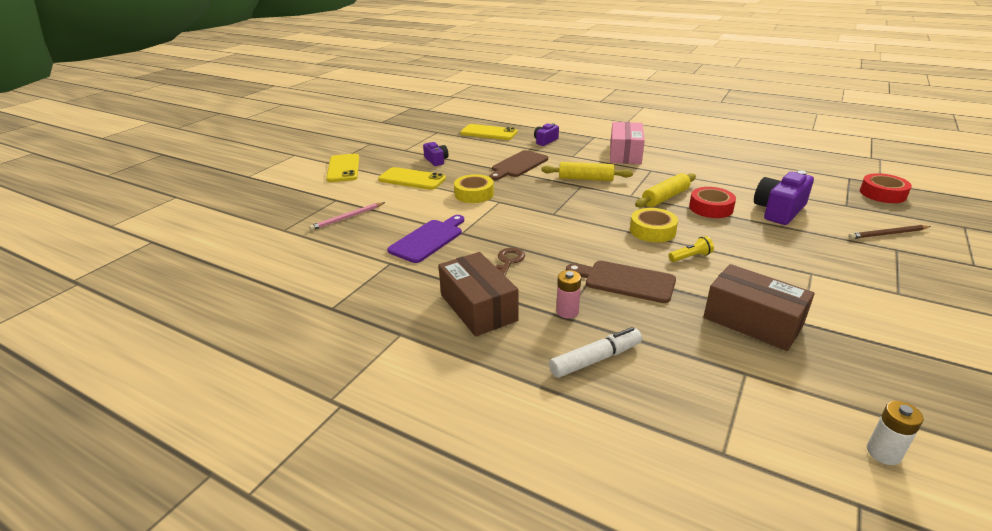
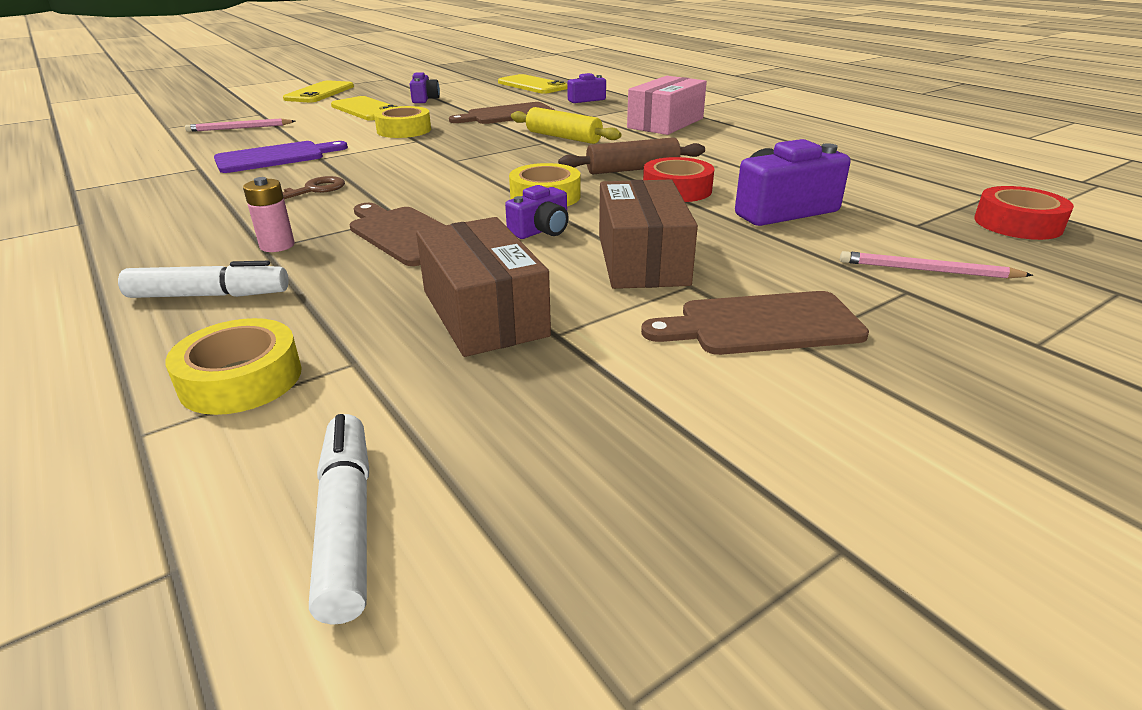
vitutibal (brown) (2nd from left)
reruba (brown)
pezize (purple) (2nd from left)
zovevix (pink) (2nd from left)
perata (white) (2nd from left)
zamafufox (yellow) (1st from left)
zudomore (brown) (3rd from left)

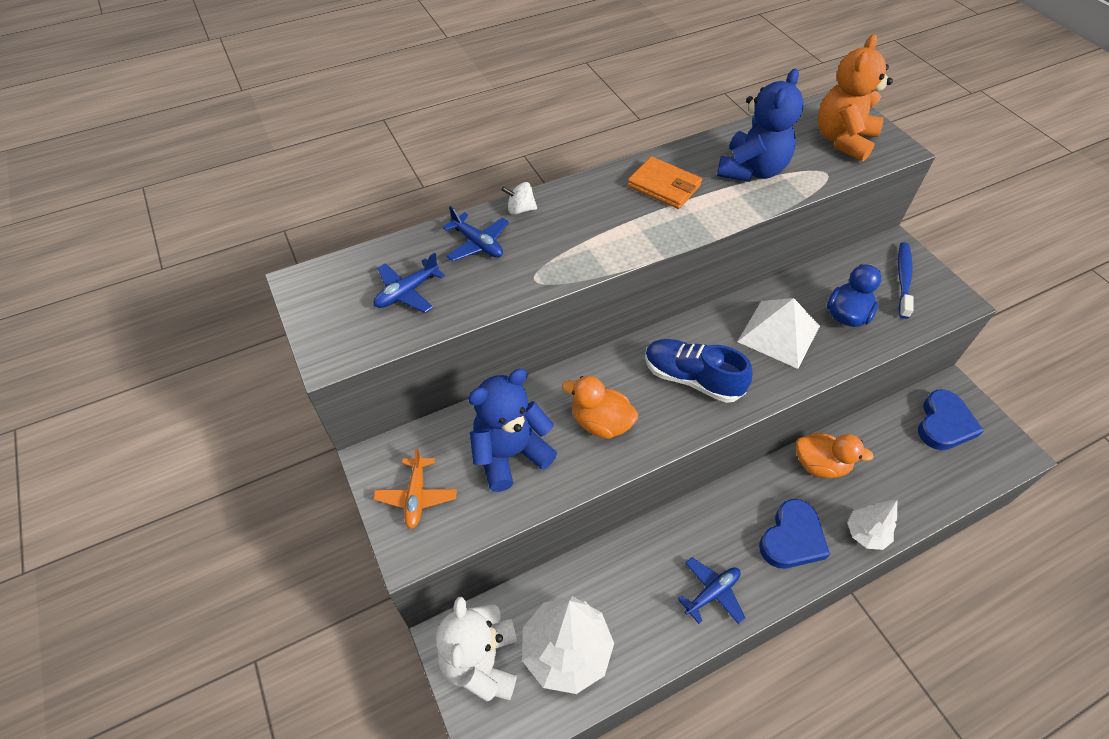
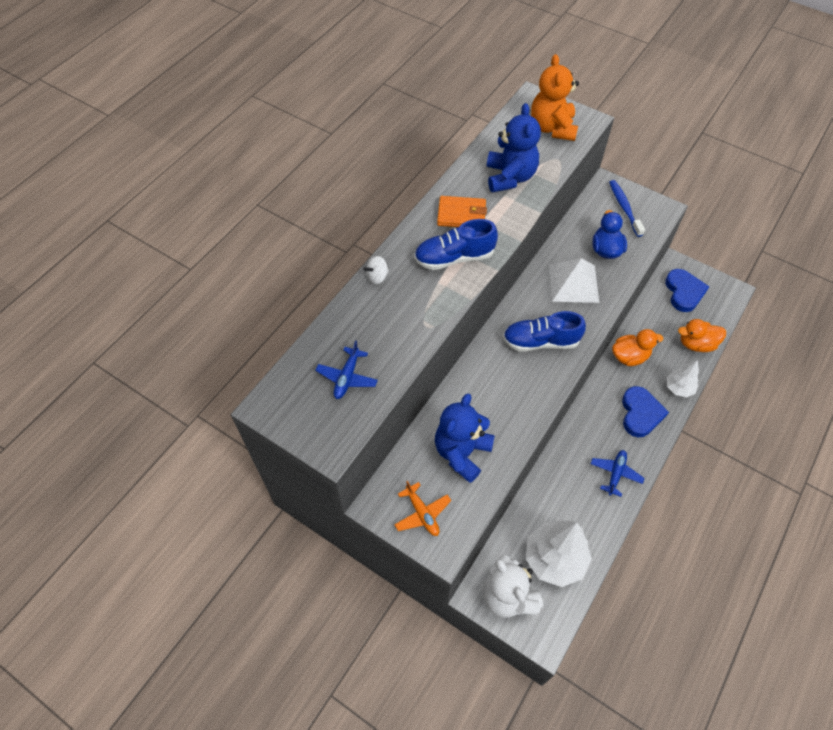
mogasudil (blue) (2nd from left in the first image)
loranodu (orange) (2nd from left)
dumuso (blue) (1st from left)

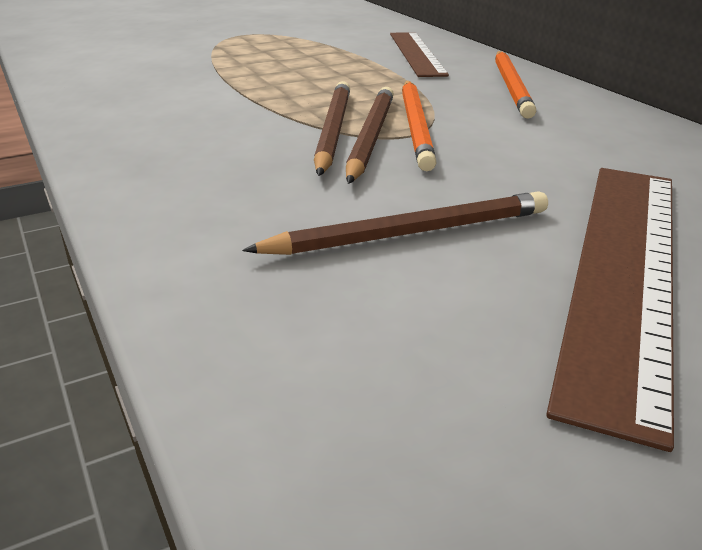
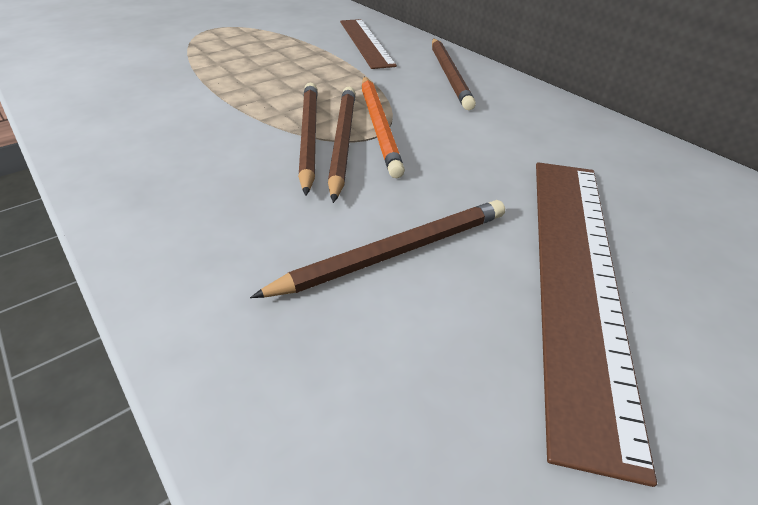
zovevix (brown) (4th from left)

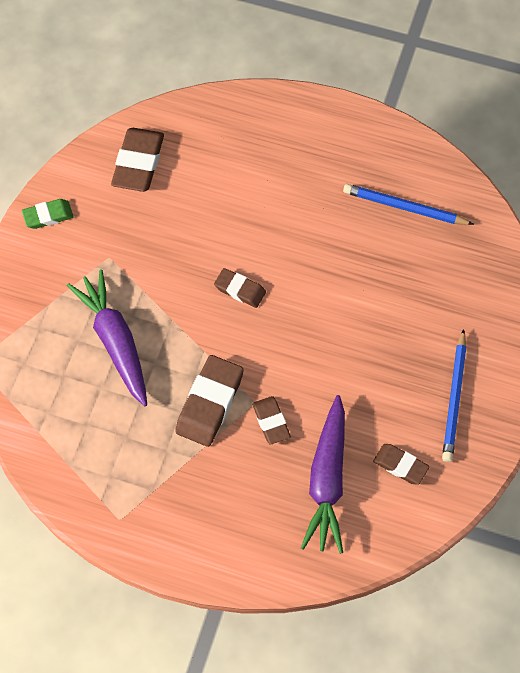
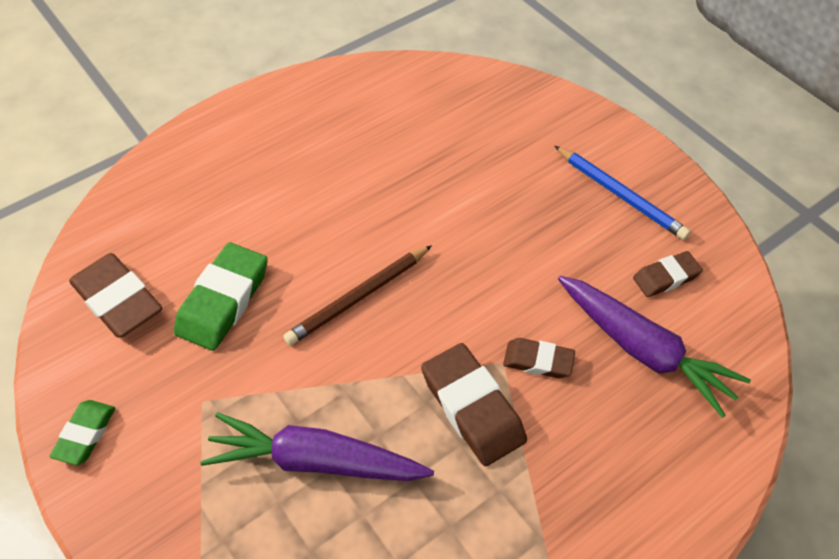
zovevix (brown)
zovevix (blue) (1st from left in the first image)
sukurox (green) (2nd from left)

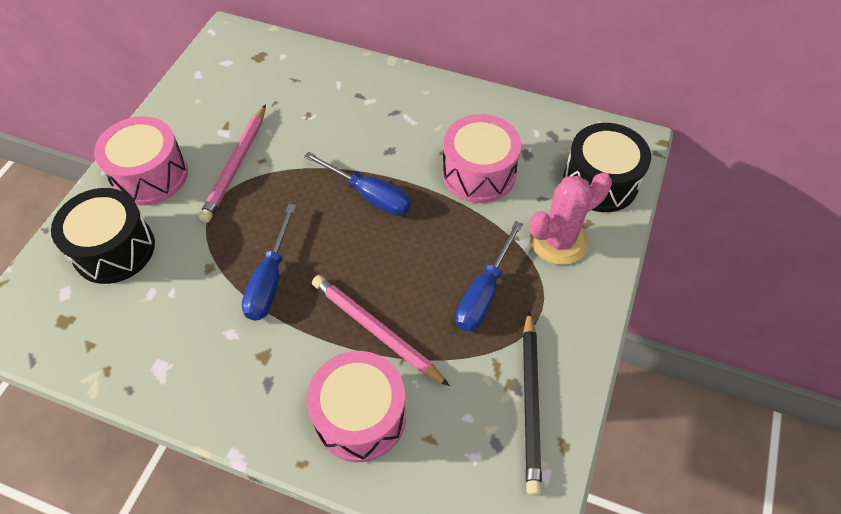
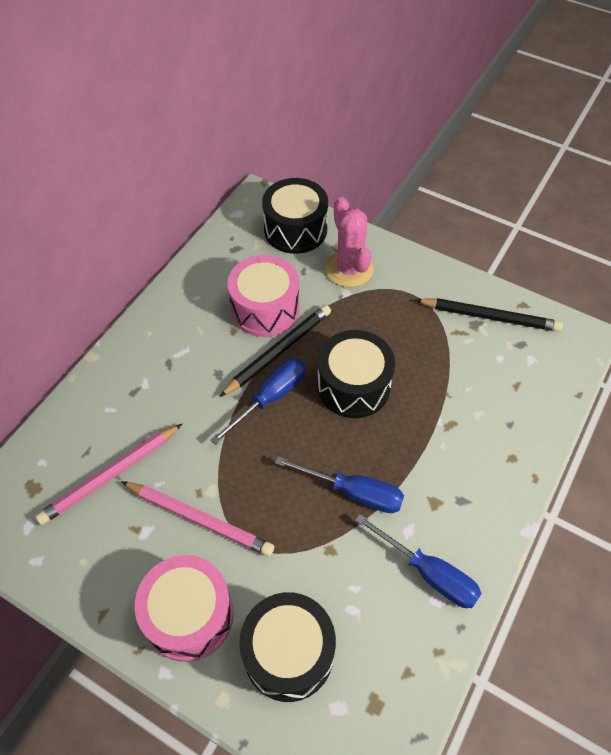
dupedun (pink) (2nd from left in the first image)
zovevix (pink) (1st from left)
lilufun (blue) (3rd from left)
zovevix (black) (1st from left)
dupedun (black) (3rd from left)

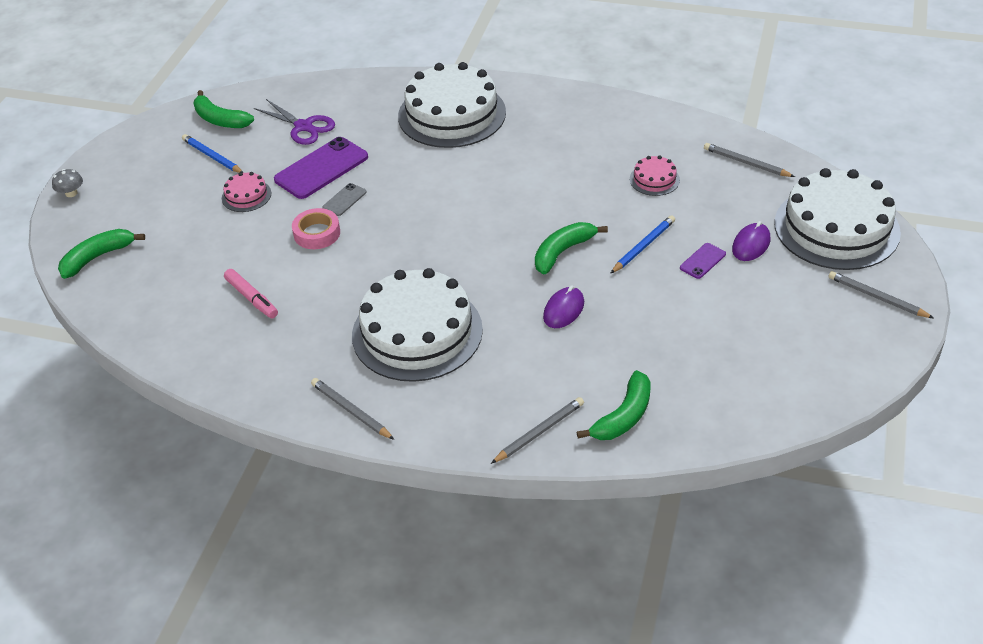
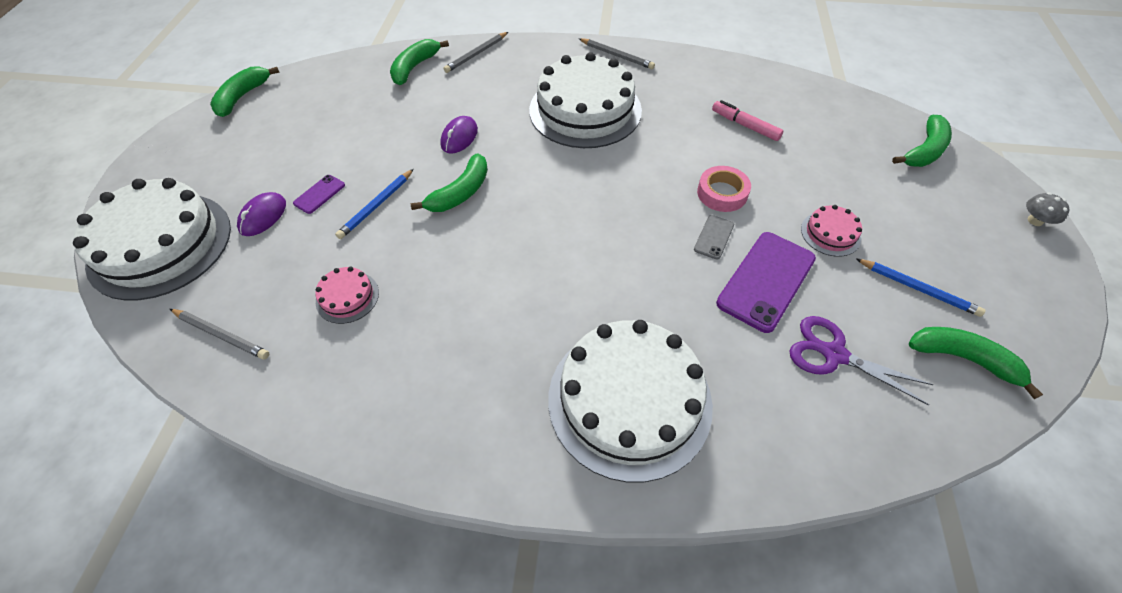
zovevix (grey) (4th from left in the first image)
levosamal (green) (1st from left)

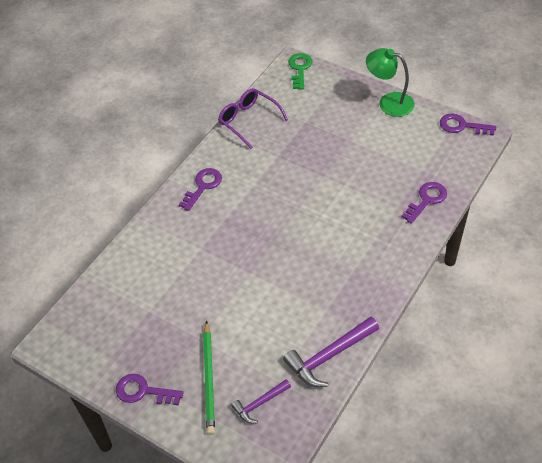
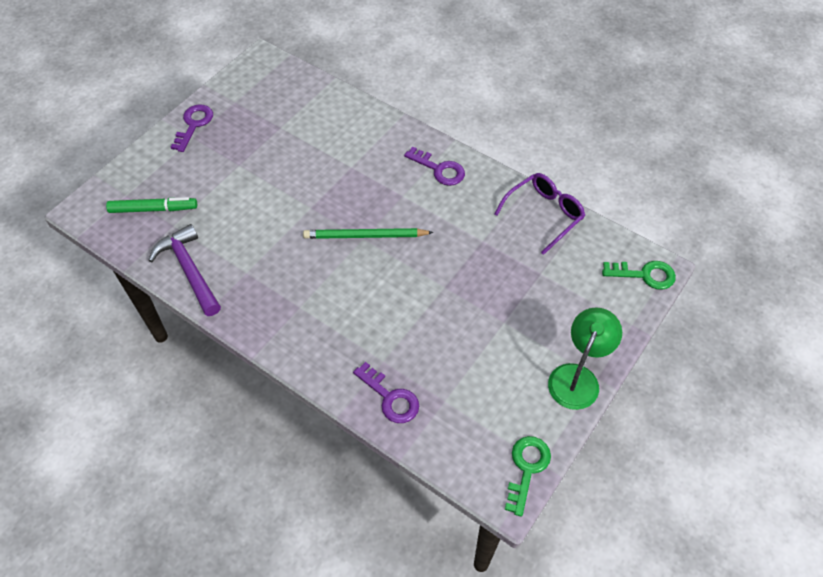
zovevix (green)
perata (green)
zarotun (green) (1st from left)

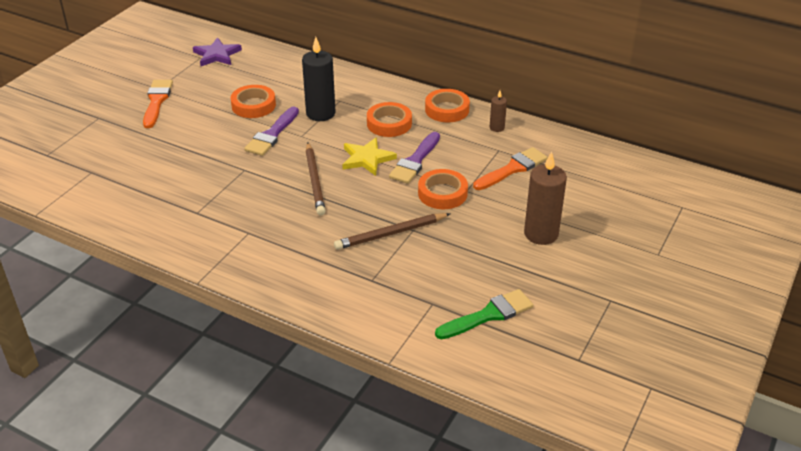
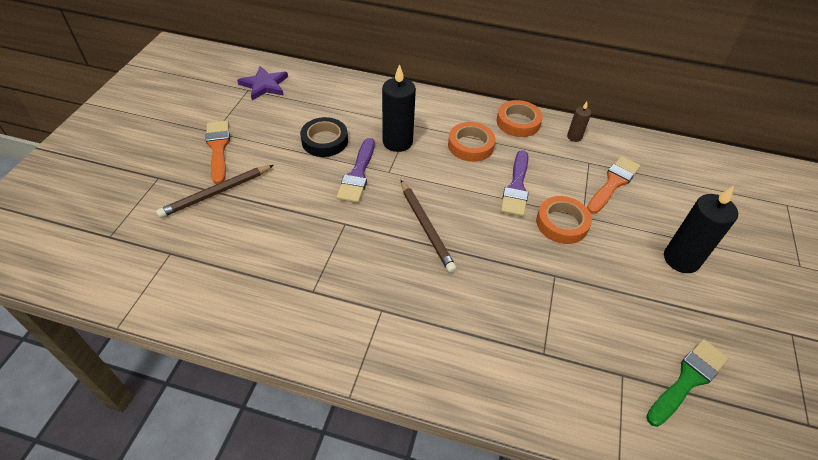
zamafufox (black)
zovevix (brown) (1st from left)
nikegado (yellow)
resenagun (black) (2nd from left)

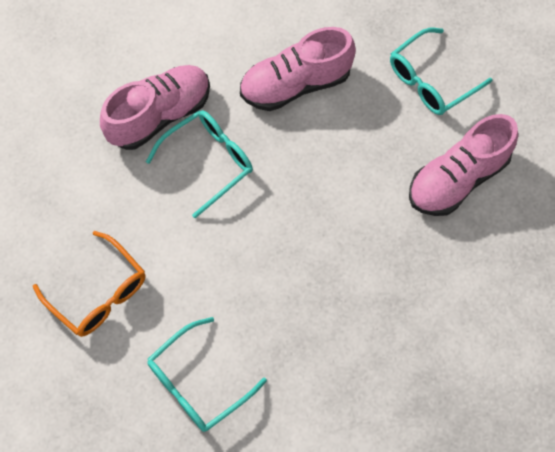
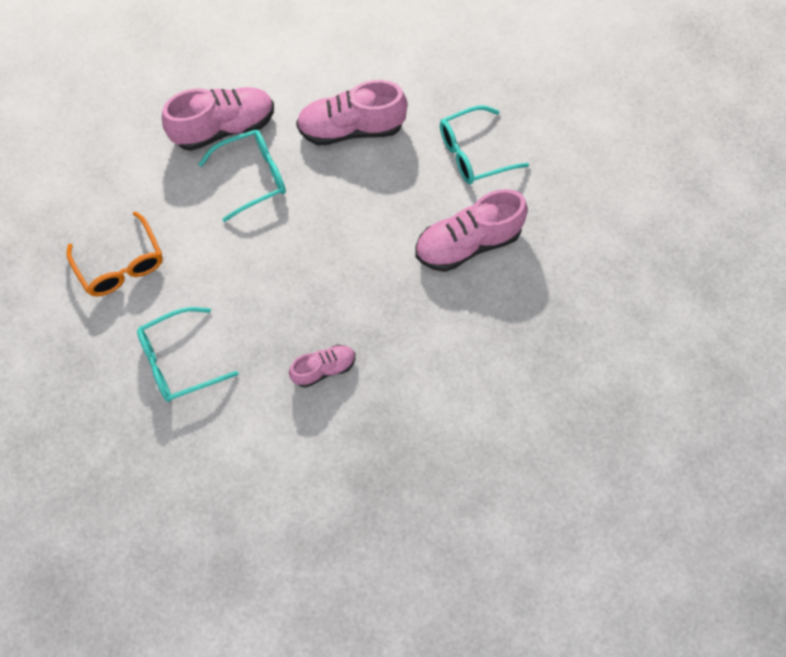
dumuso (pink) (2nd from left)

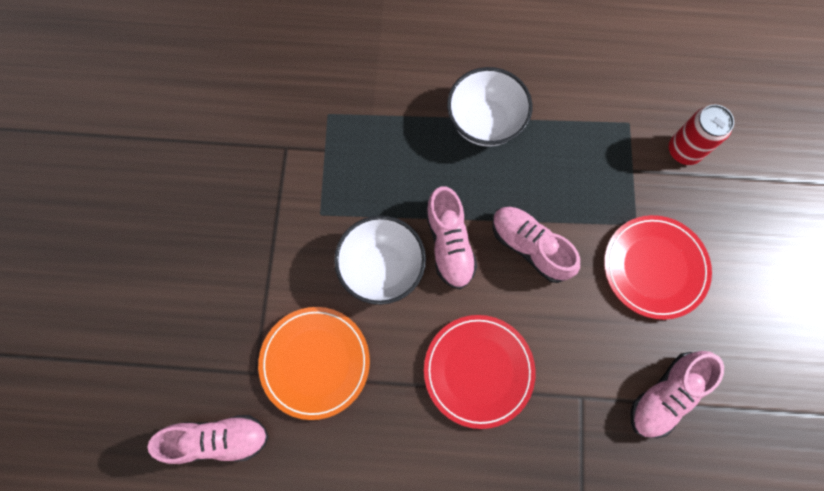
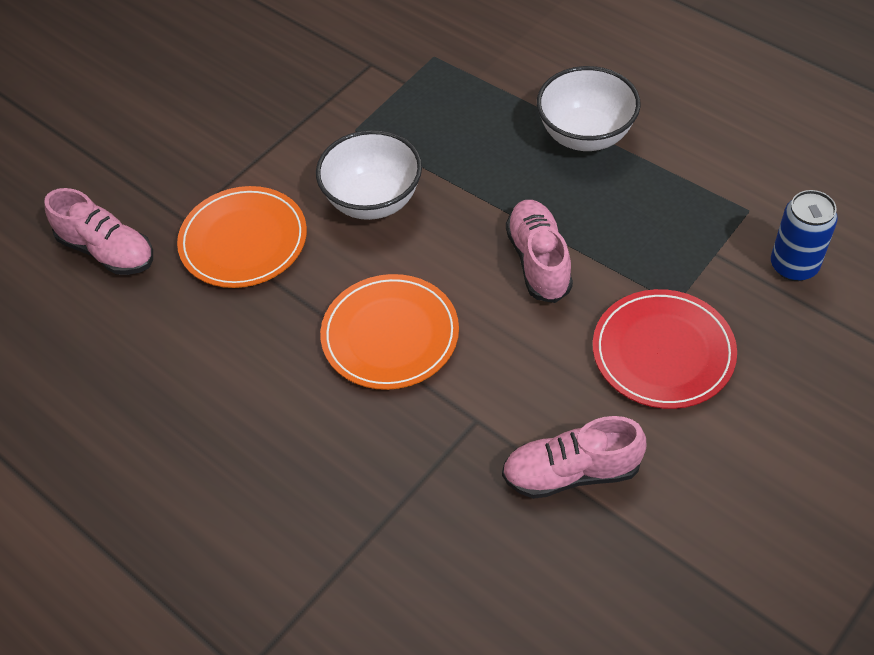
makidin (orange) (2nd from left)
dumuso (pink) (2nd from left in the first image)
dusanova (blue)

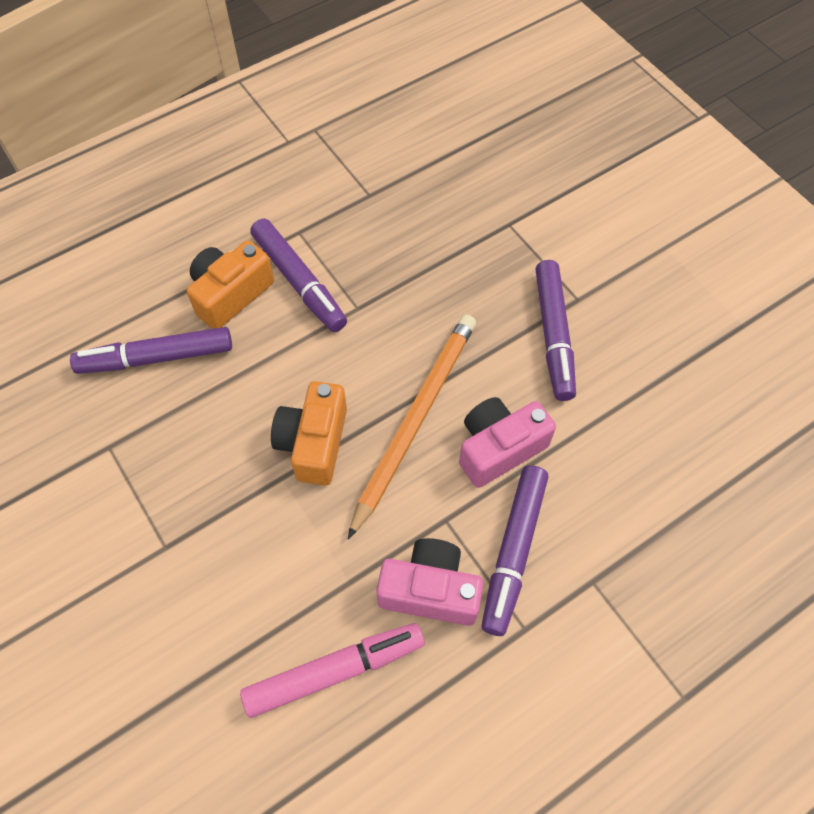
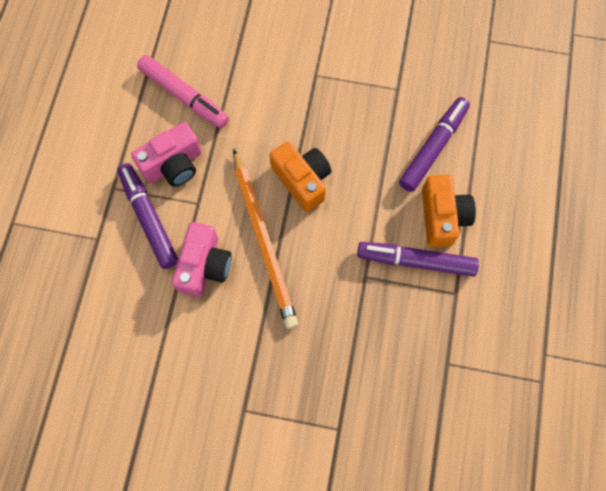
perata (pink)
perata (purple) (4th from left in the first image)

